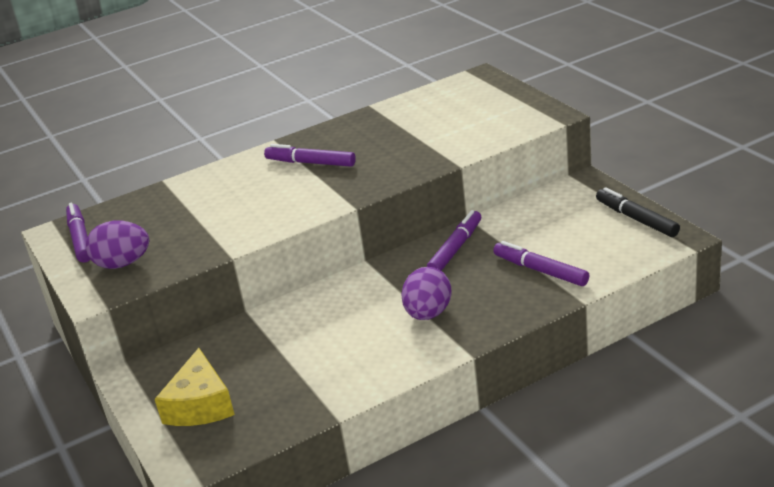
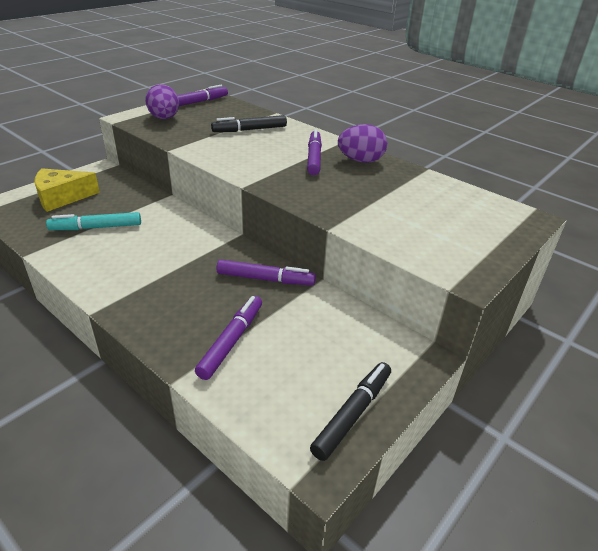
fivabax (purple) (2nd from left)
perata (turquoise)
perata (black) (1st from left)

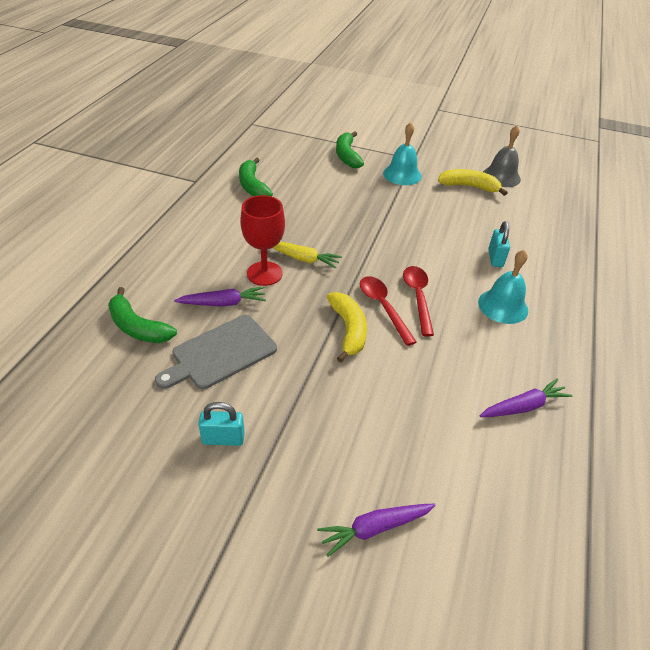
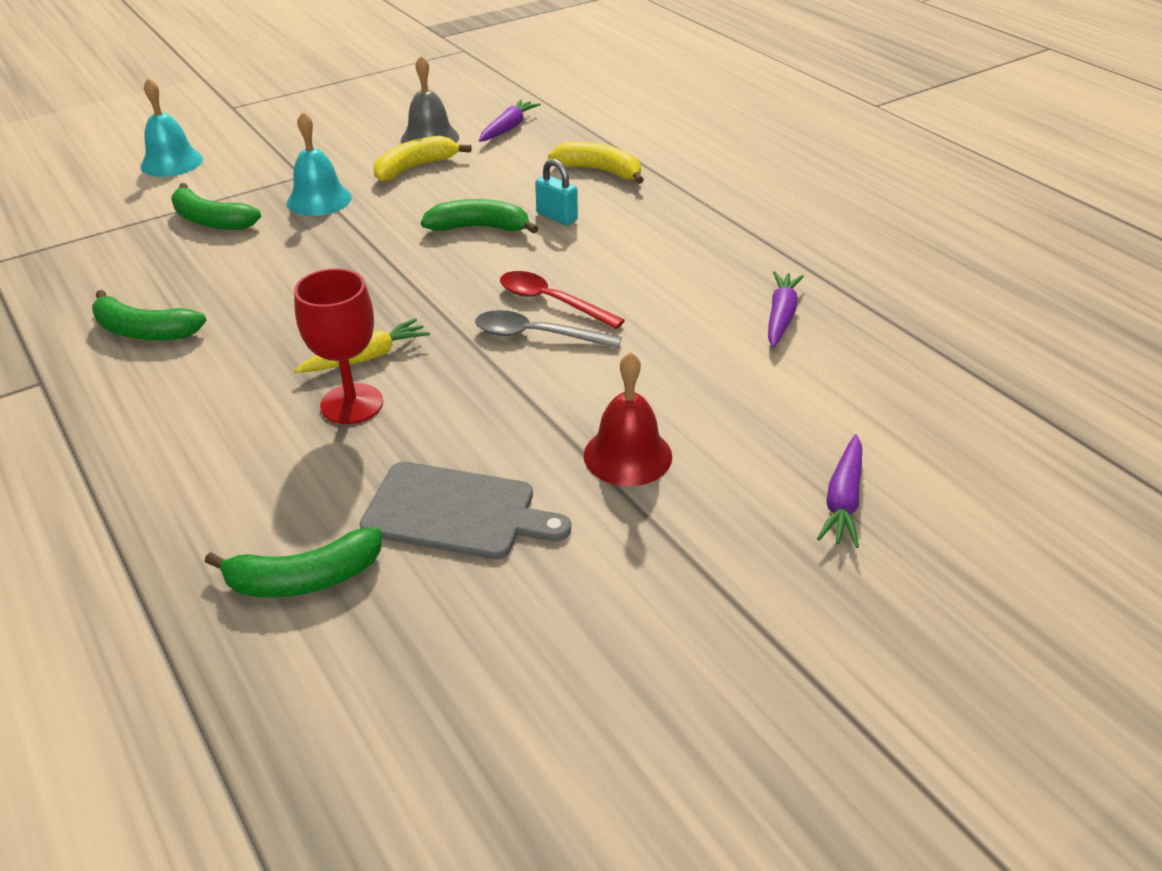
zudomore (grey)
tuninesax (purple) (1st from left)
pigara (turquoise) (1st from left in the first image)
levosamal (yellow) (2nd from left)
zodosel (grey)
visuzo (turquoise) (1st from left)
levosamal (green) (4th from left)
visuzo (red)

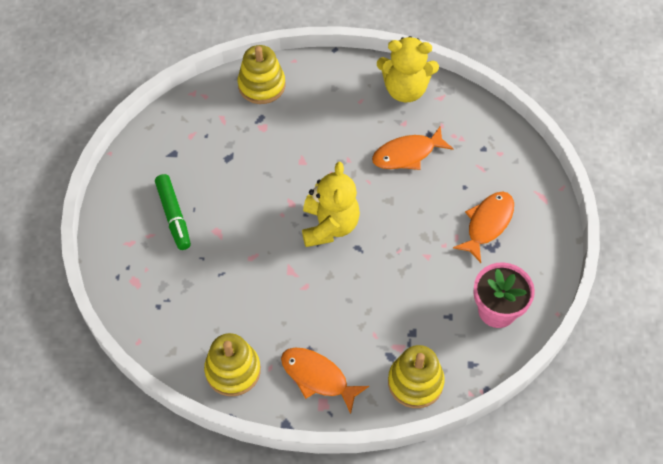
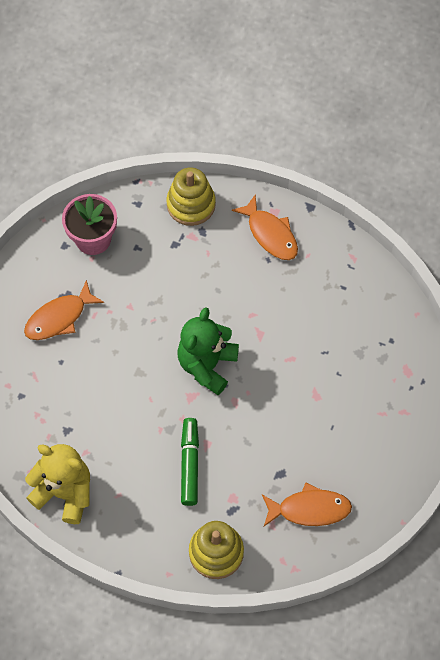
perata (green)
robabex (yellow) (1st from left in the first image)
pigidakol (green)
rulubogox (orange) (3rd from left)

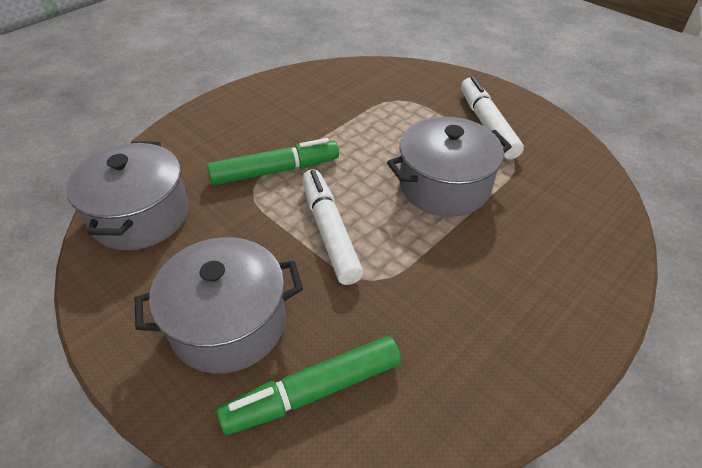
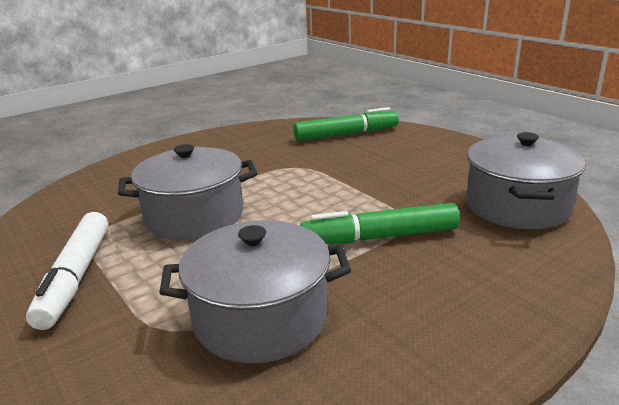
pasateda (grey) (2nd from left)
perata (white) (1st from left in the first image)

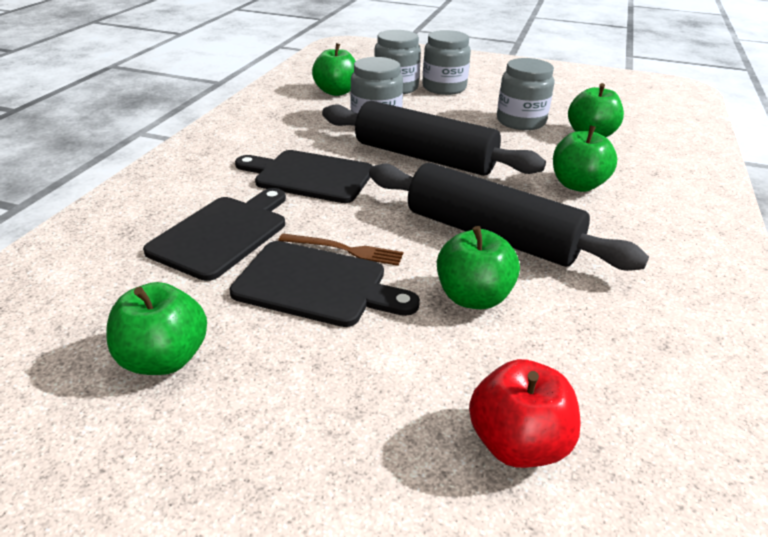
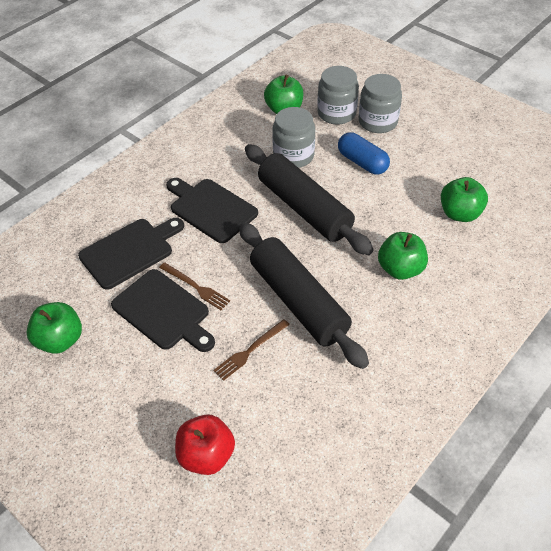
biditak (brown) (2nd from left)
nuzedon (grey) (4th from left in the first image)
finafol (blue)

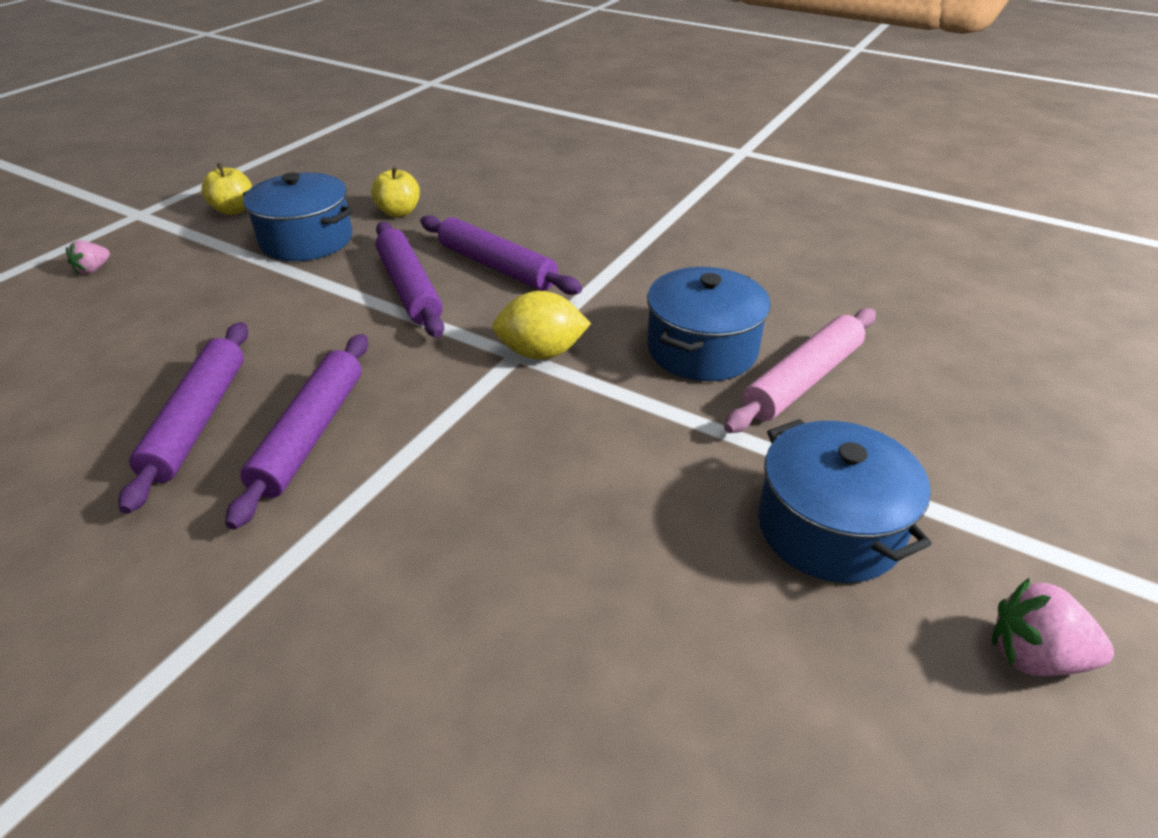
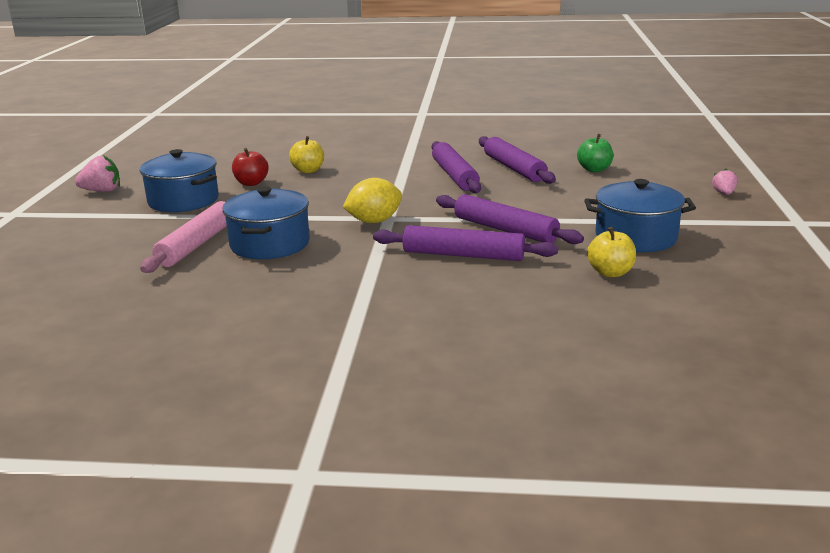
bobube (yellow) (1st from left)
bobube (red)
bobube (green)

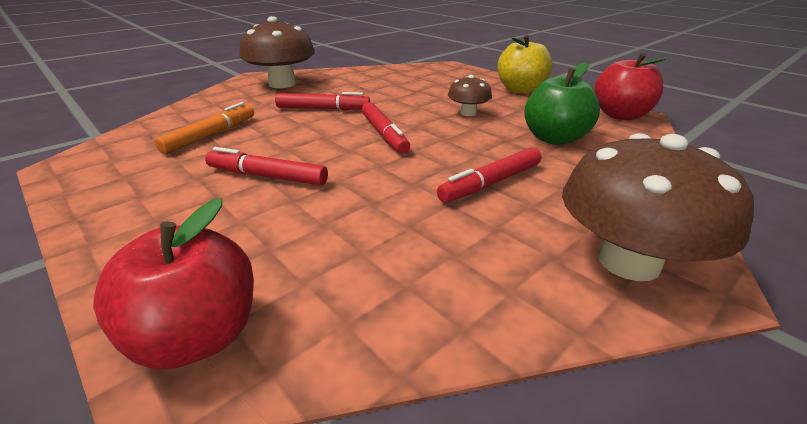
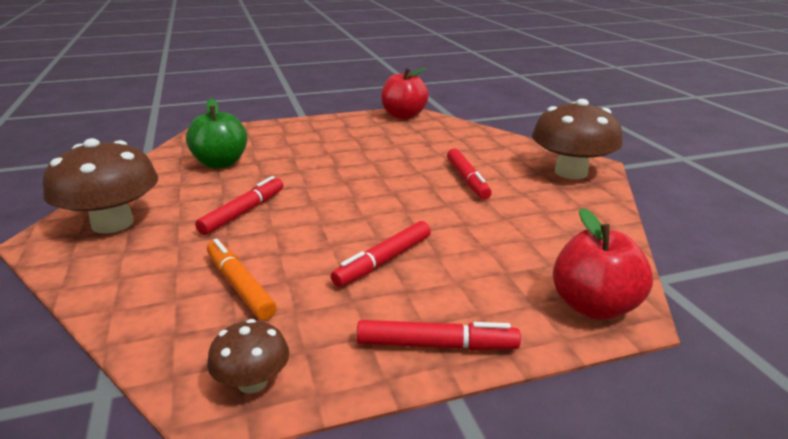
perata (red) (3rd from left)
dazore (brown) (2nd from left)
bobube (yellow)
bobube (green)

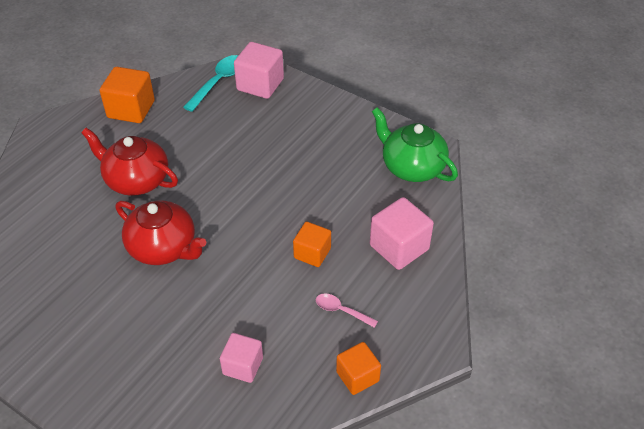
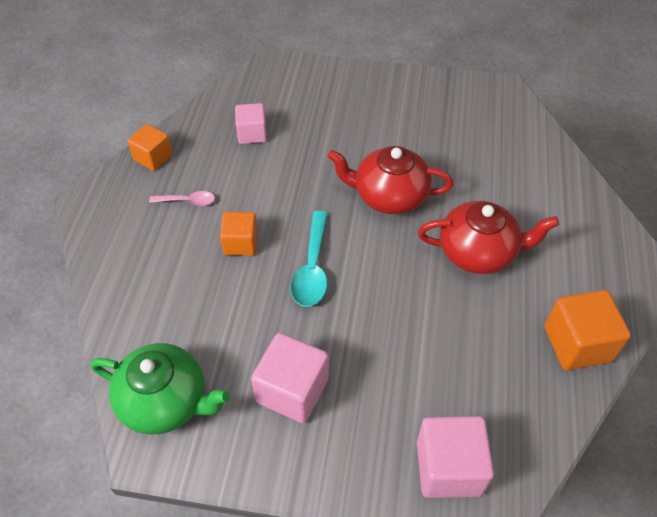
zodosel (turquoise)
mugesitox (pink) (2nd from left)

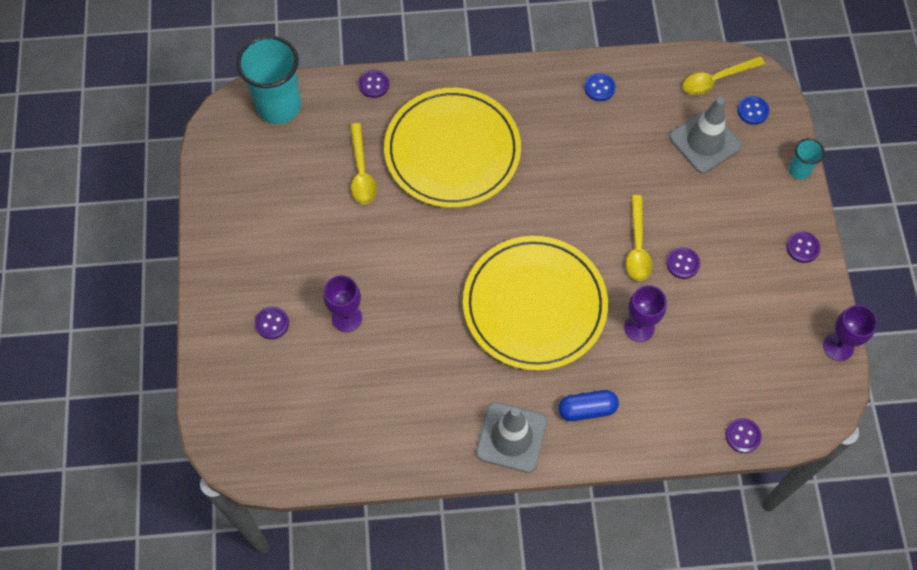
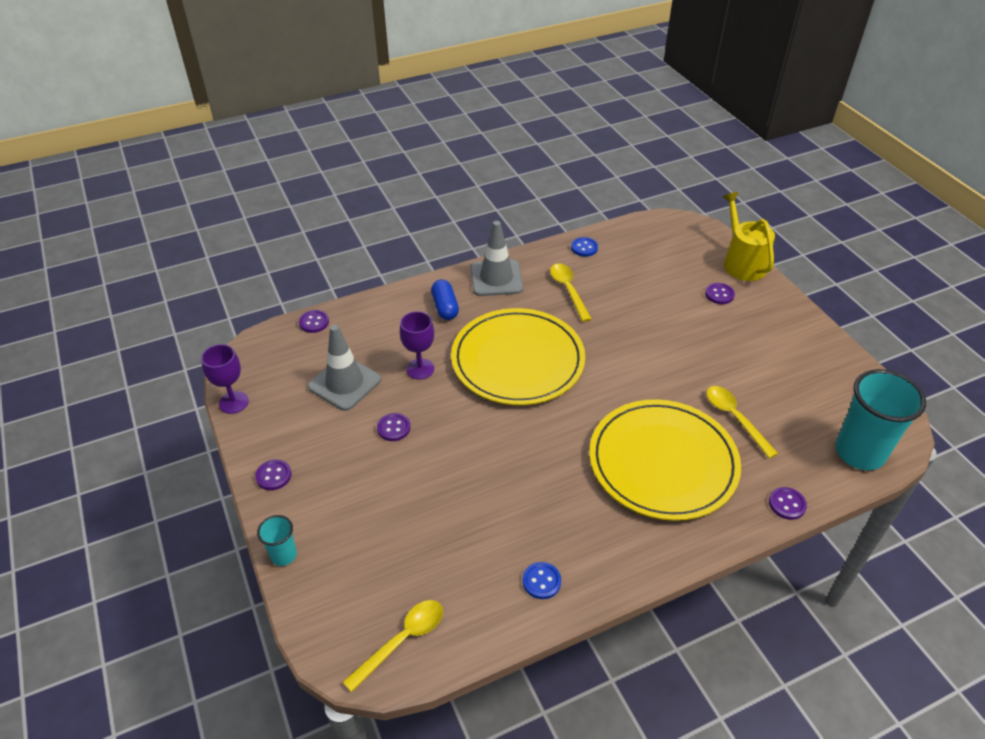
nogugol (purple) (1st from left in the first image)
finafol (blue)
zodosel (yellow) (2nd from left)
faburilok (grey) (1st from left)
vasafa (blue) (2nd from left)
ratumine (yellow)

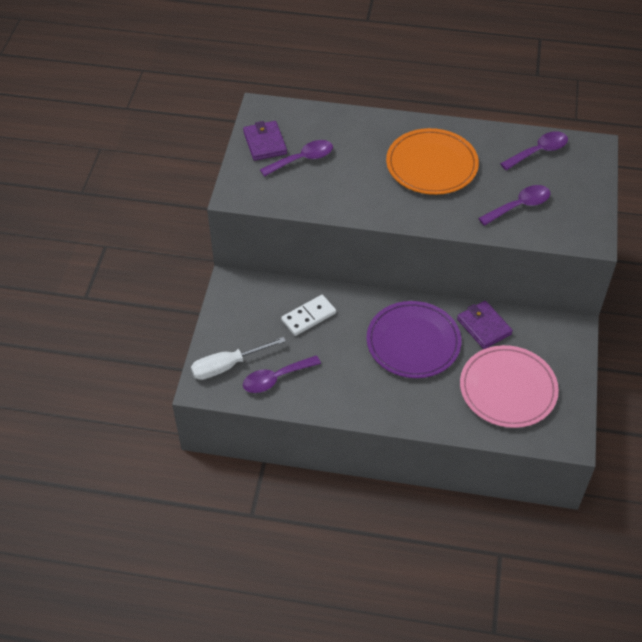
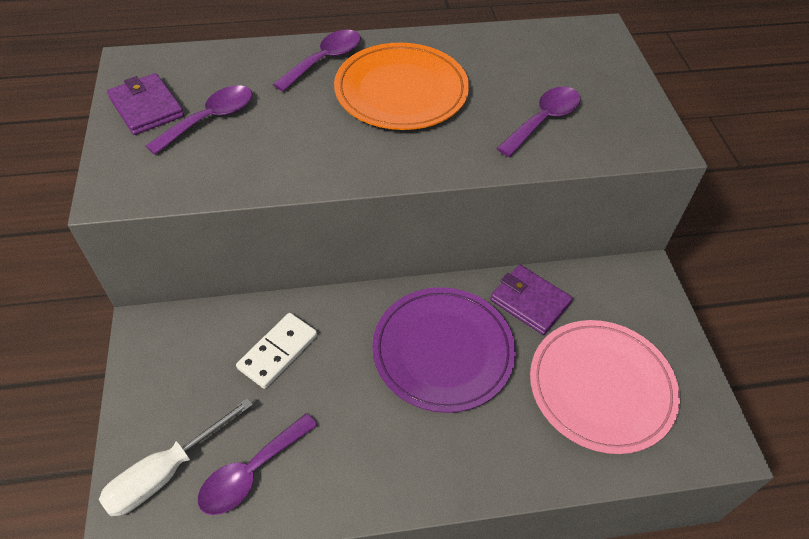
zodosel (purple) (3rd from left)

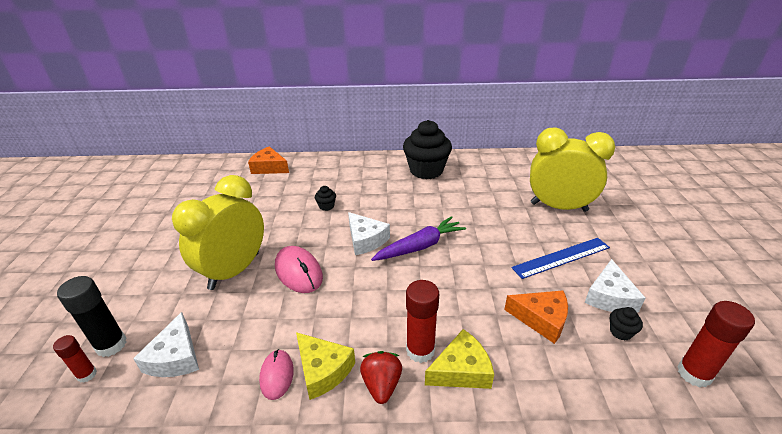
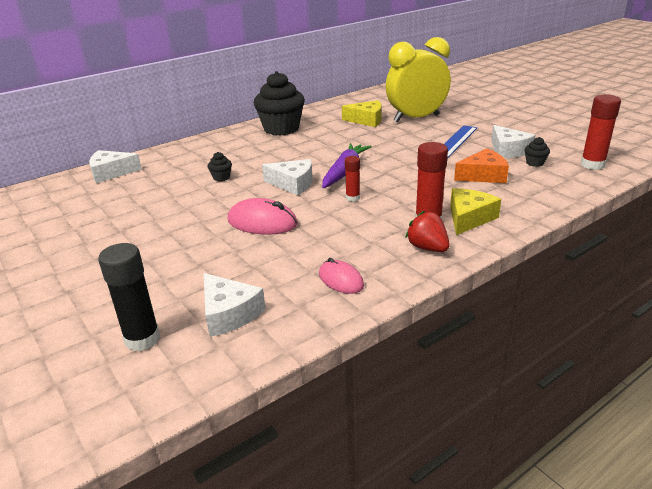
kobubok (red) (1st from left)
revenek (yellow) (1st from left in the first image)
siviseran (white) (1st from left)
siviseran (yellow) (1st from left)

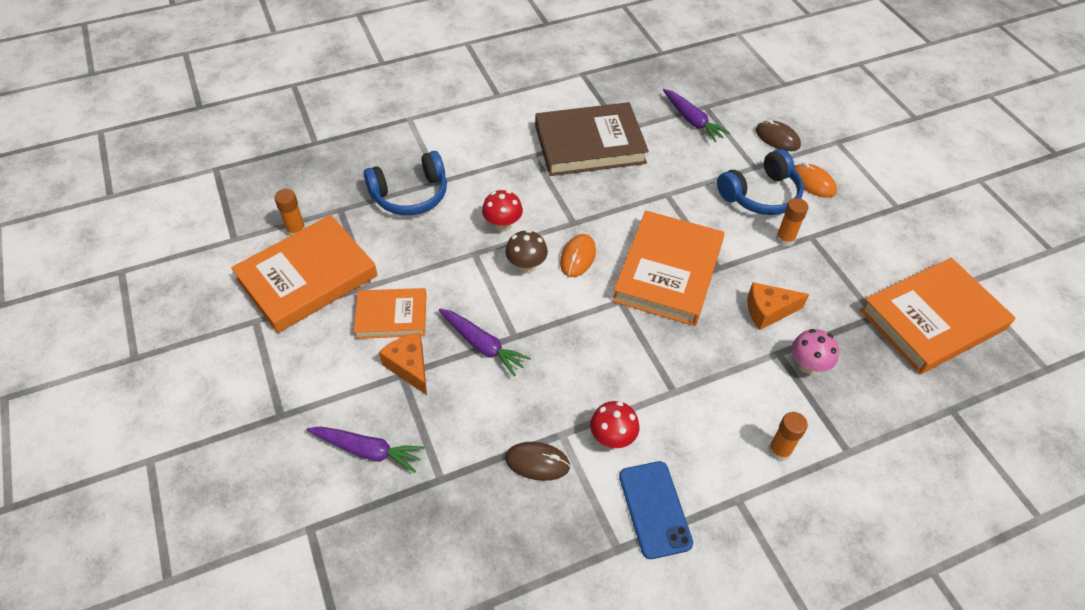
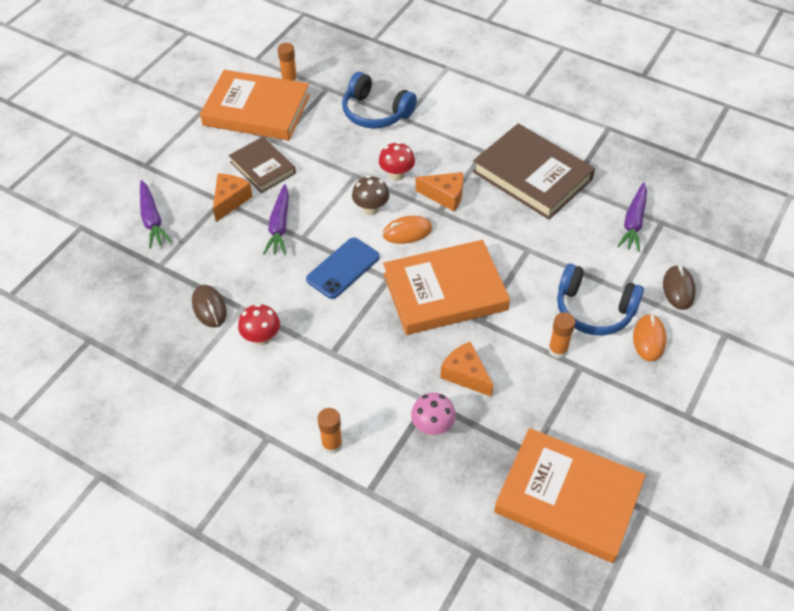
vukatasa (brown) (1st from left)
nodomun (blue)
siviseran (orange) (2nd from left)

